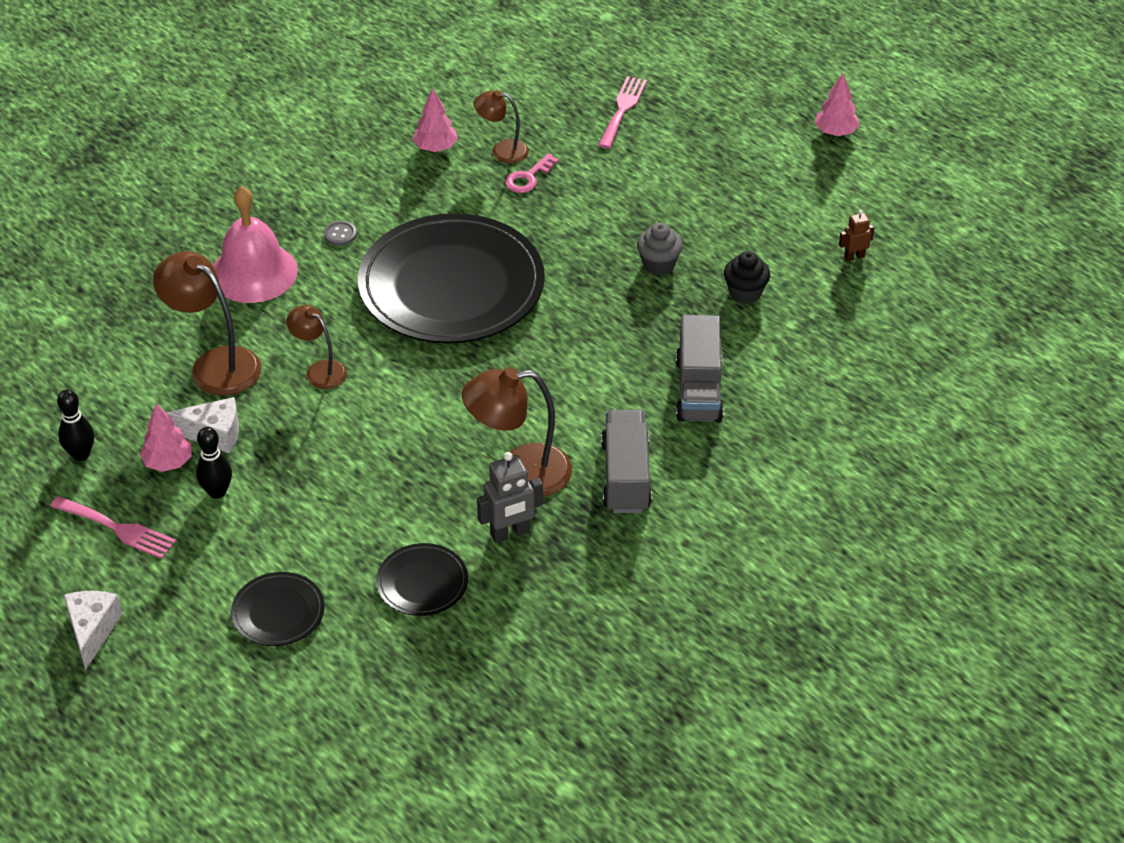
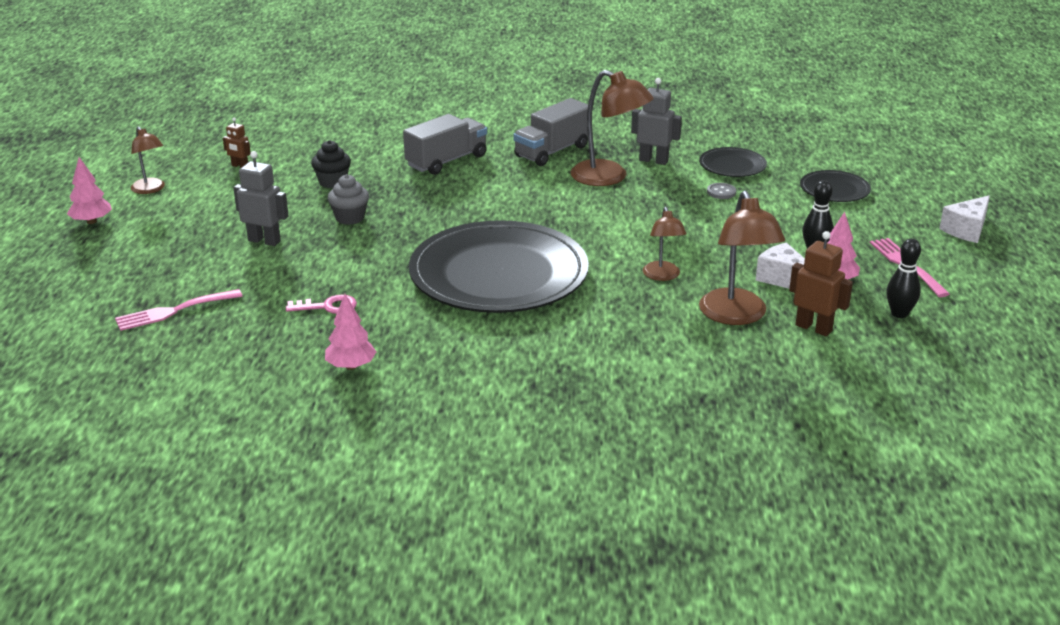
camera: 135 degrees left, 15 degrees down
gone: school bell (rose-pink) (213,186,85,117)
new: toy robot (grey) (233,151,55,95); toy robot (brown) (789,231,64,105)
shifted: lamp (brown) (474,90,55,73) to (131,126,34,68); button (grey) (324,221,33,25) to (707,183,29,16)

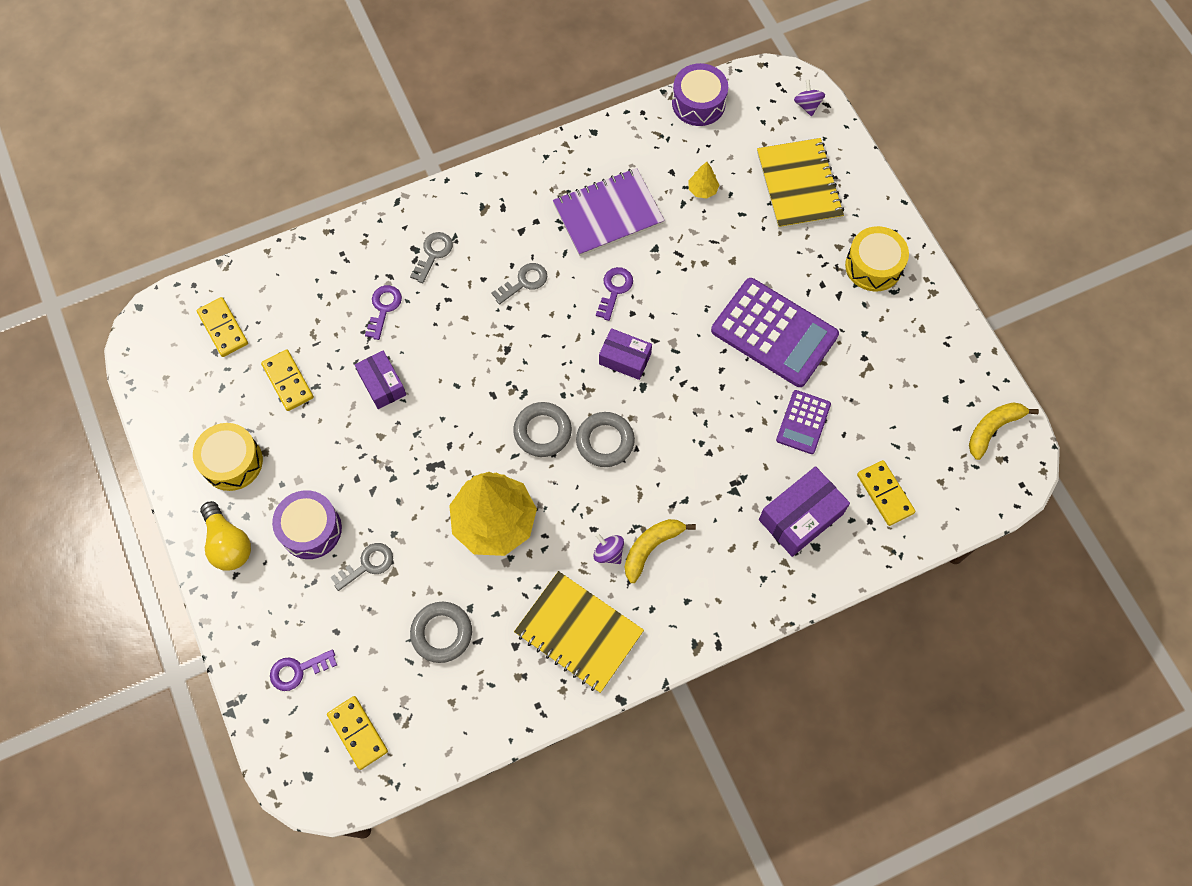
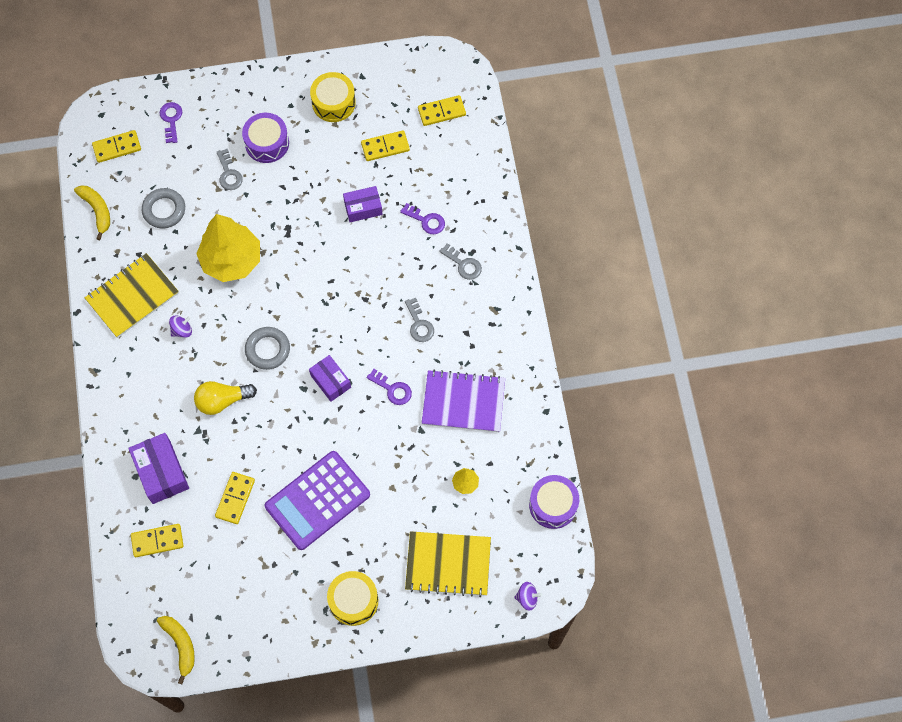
camera: 105 degrees right, 0 degrees up
gone: torus (grey) (513,402,59,55)
shifted: toy banana (yellow) (625,519,71,64) to (74,185,36,55); bulb (yellow) (200,501,51,70) to (194,381,63,34)
swapped: adding machine (royal purple) (776,390,55,64) to domino tile (yellow) (215,472,40,52)
rotated: parcel (royal purple) (599,328,53,52) = (309,355,42,47) 75 degrees counterclockwise; exercise book (royal purple) (553,168,112,88) = (422,370,83,62) 75 degrees counterclockwise

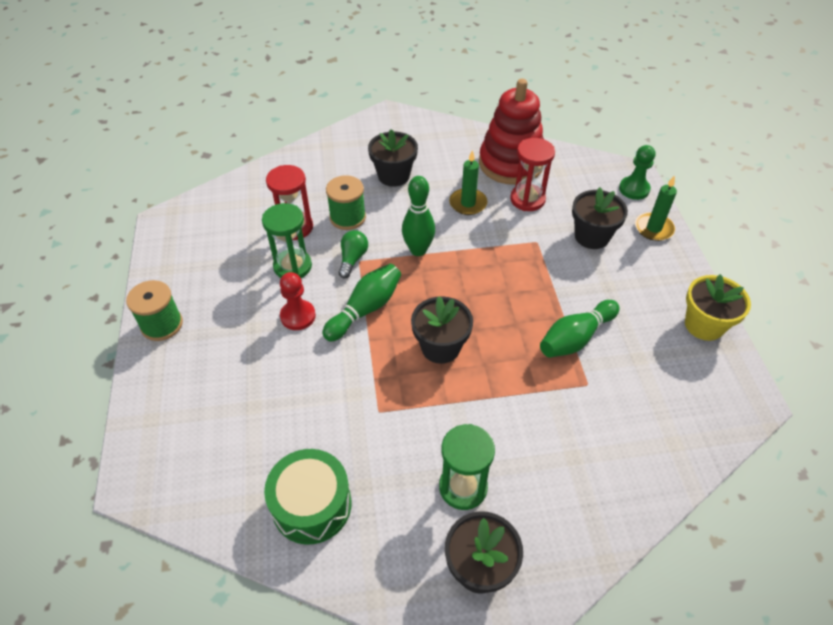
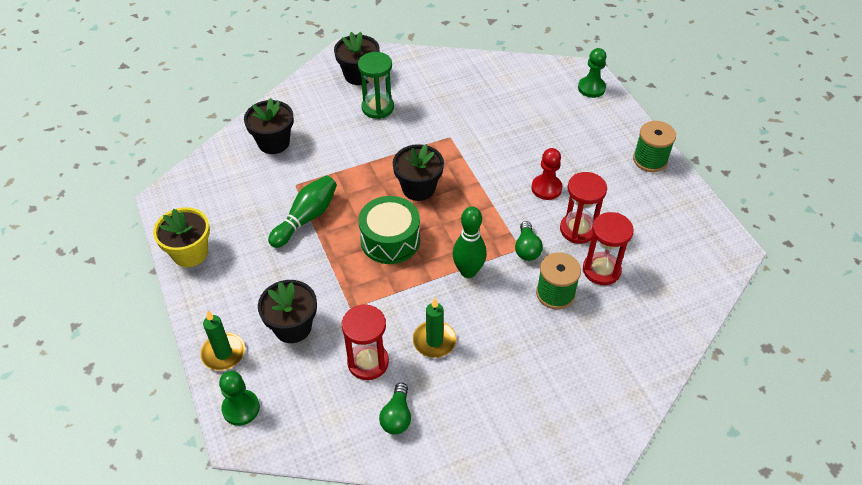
camera: 165 degrees right, 0 degrees up
gone: bowling pin (leaf-green) (322,264,79,78)
new: chess pawn (leaf-green) (578,48,29,50)
shifted: potted plant (black) (368,129,50,58) to (244,98,50,56); toy drum (leaf-green) (264,449,88,96) to (358,196,62,68)
swapped: stacking rings (red) (479,79,65,106) to bulb (leaf-green) (379,383,32,51)
repainted: sandglass (leaf-green) (262,203,50,75) to sandglass (red) (560,172,47,72)

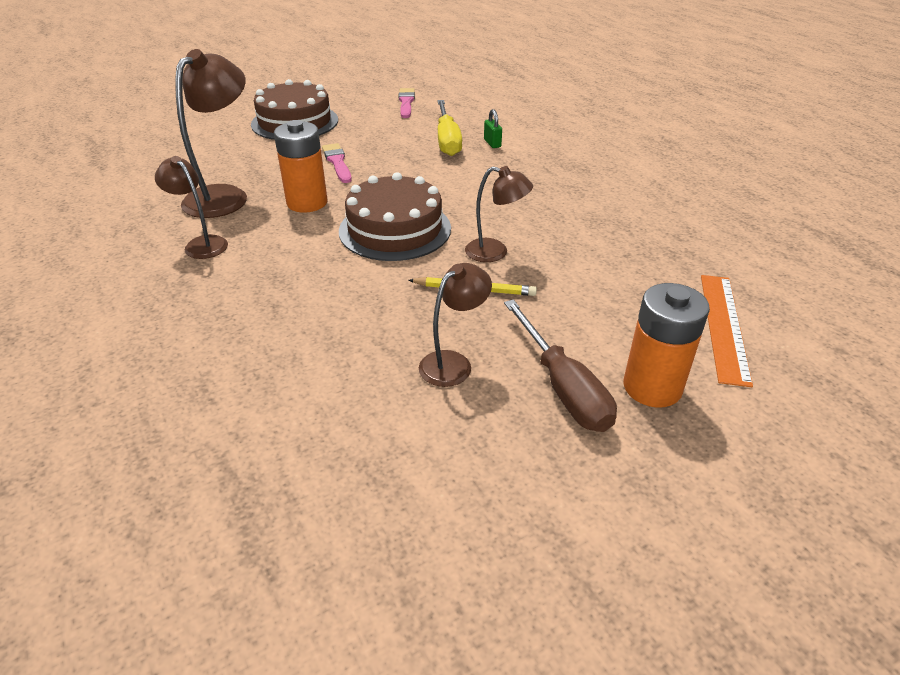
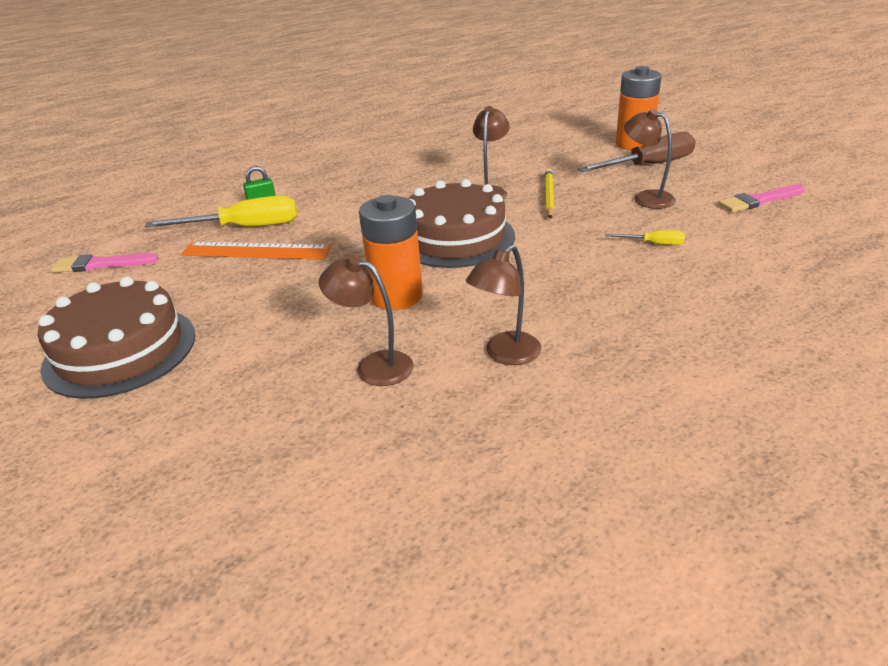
camera: 90 degrees left, 5 degrees down
new: screwdriver (yellow) (605,230,80,15)
shifted: straightedge (orange-coloured) (701,275,52,112) to (181,242,150,18); paint brush (rose-pink) (322,143,30,40) to (718,184,87,28)
scaled: lamp (brown) (175,49,72,169) = (319,256,95,130) x0.60

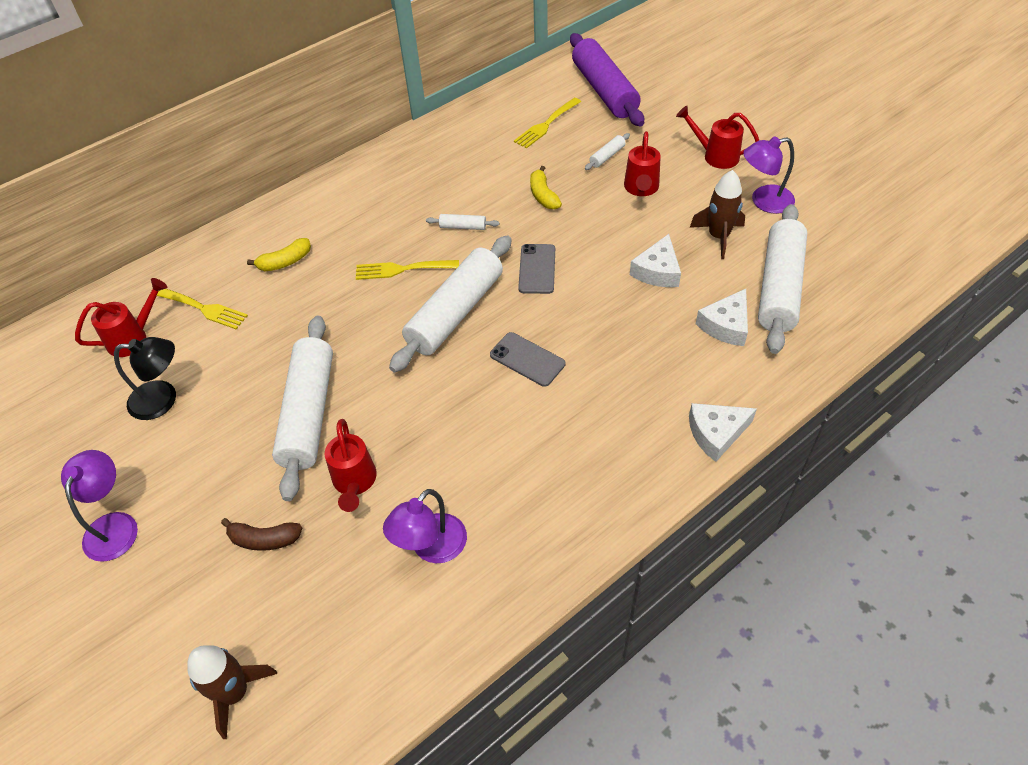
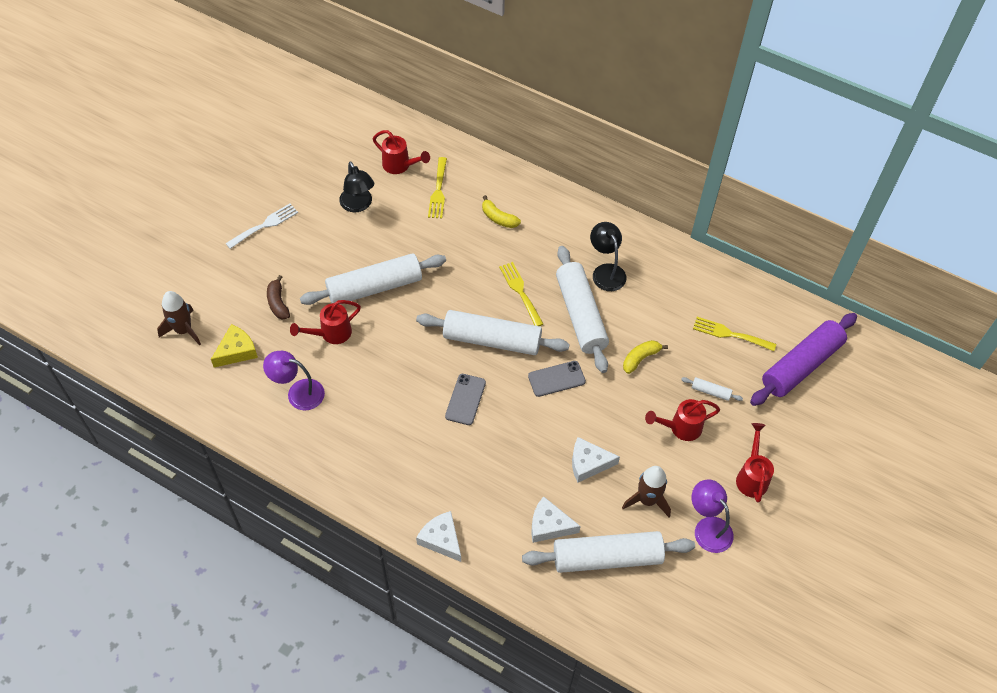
camera: 65 degrees right, 5 degrees up
new: piece of cheese (yellow) (211,324,47,43); lamp (black) (590,222,36,69)
swapped: lamp (royal purple) (61,450,77,112) to dinner fork (snow-white) (226,204,72,45)
scaled: rolling pin (snow-white) (426,214,73,16) = (556,246,53,127) x2.50

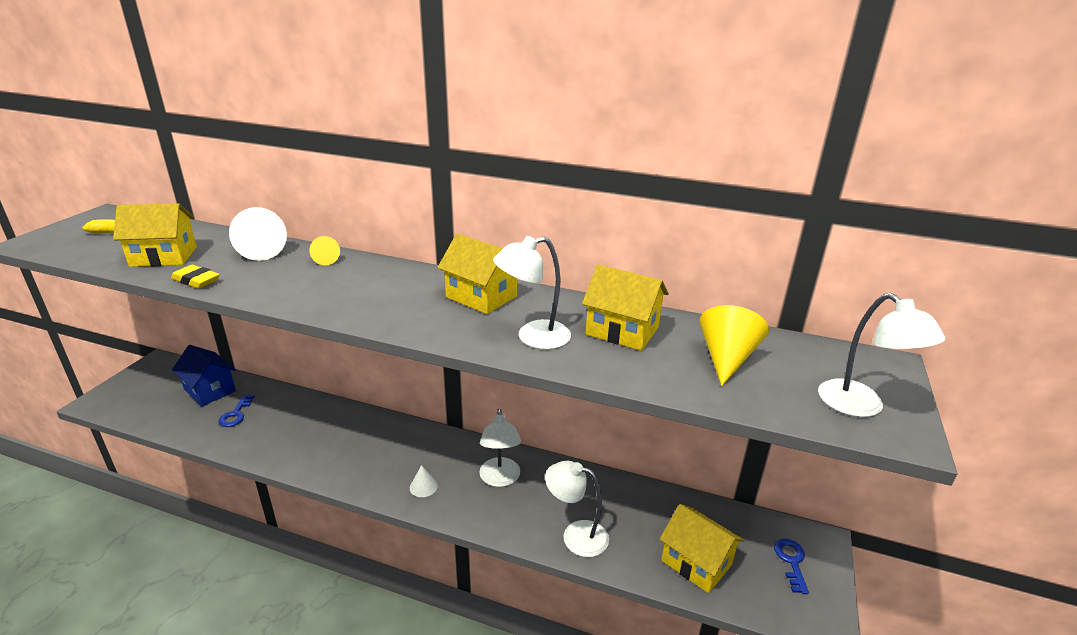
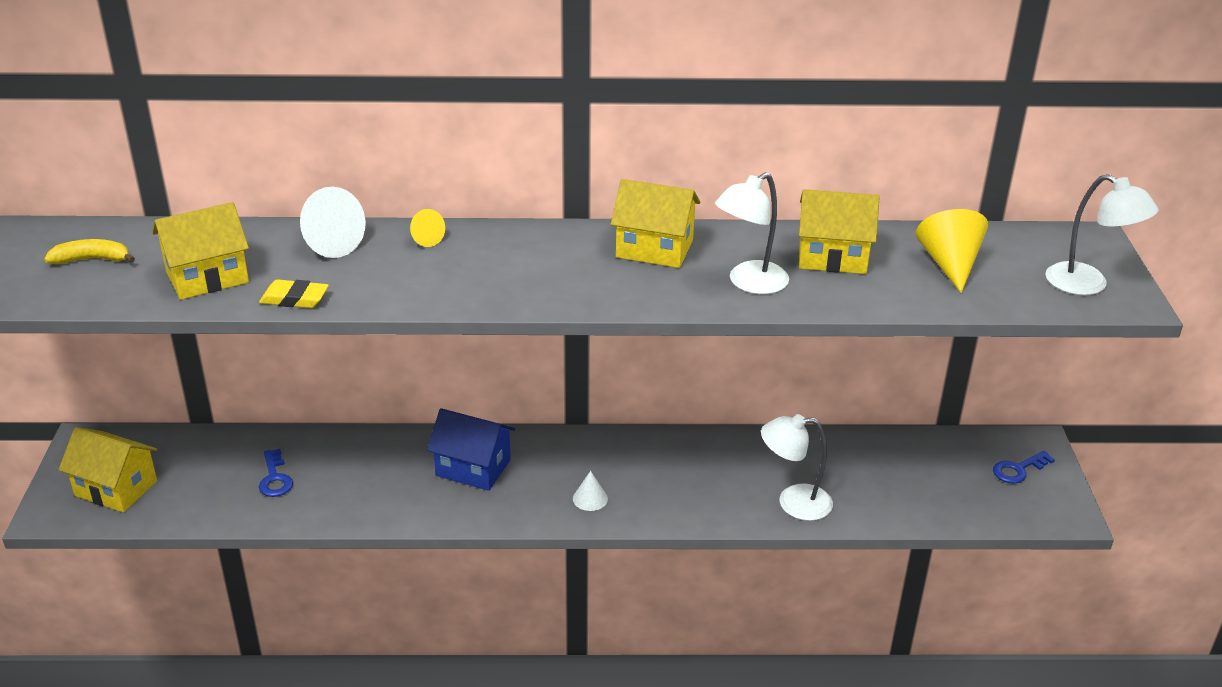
camera: 20 degrees left, 5 degrees up
gone: lamp (snow-white) (479,408,42,79)
shifted: toy house (yellow) (660,504,84,89) to (58,427,99,85); toy house (cobalt) (172,345,64,61) to (427,408,88,83)
rotated: key (cobalt) (774,539,35,55) = (993,451,62,33) 105 degrees counterclockwise

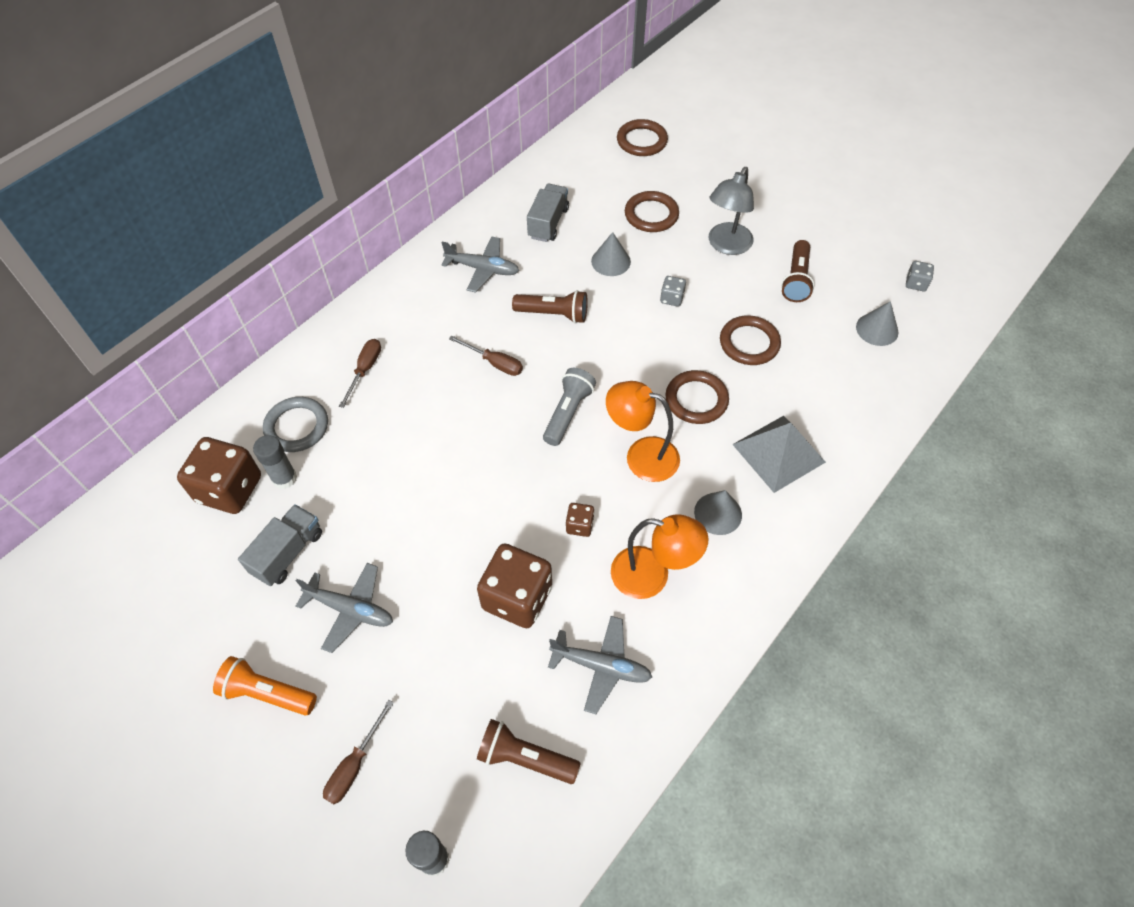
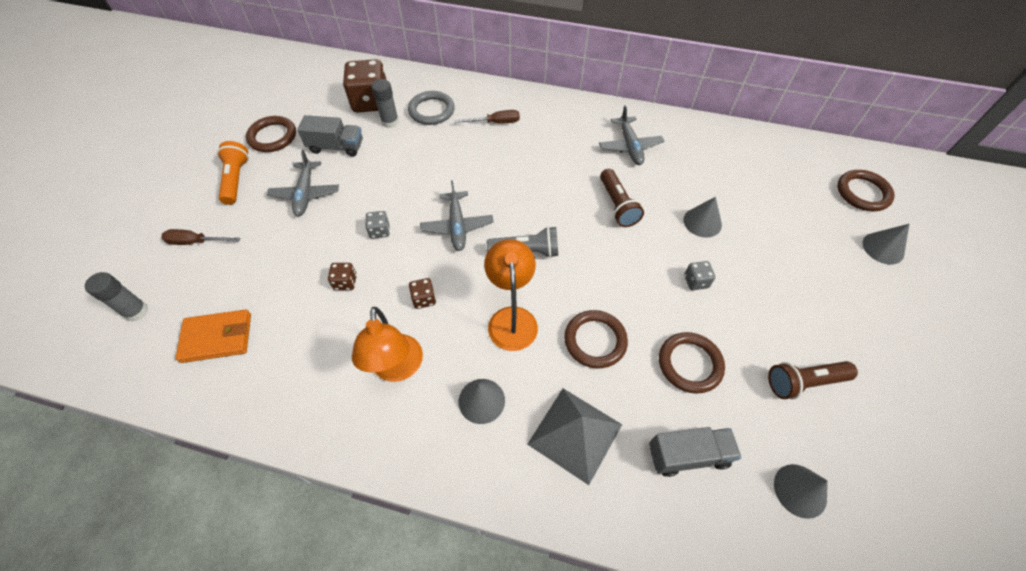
camera: 65 degrees right, 0 degrees up
gone: screwdriver (brown) (449,336,74,40); lamp (grey) (709,167,45,88)
new: cone shape (grey) (863,224,46,41)
shifted: torus (brown) (625,191,54,41) to (246,116,50,36); die (grey) (906,261,28,30) to (365,211,25,28); toy plane (grey) (548,616,104,98) to (420,180,74,71); lorry (grey) (527,184,42,58) to (649,427,93,50)
swapped: torch (brown) (477,719,104,65) to billfold (orange-coloured) (175,309,76,54)
scaled: die (brown) (477,544,75,84) = (328,263,29,27) x0.46

